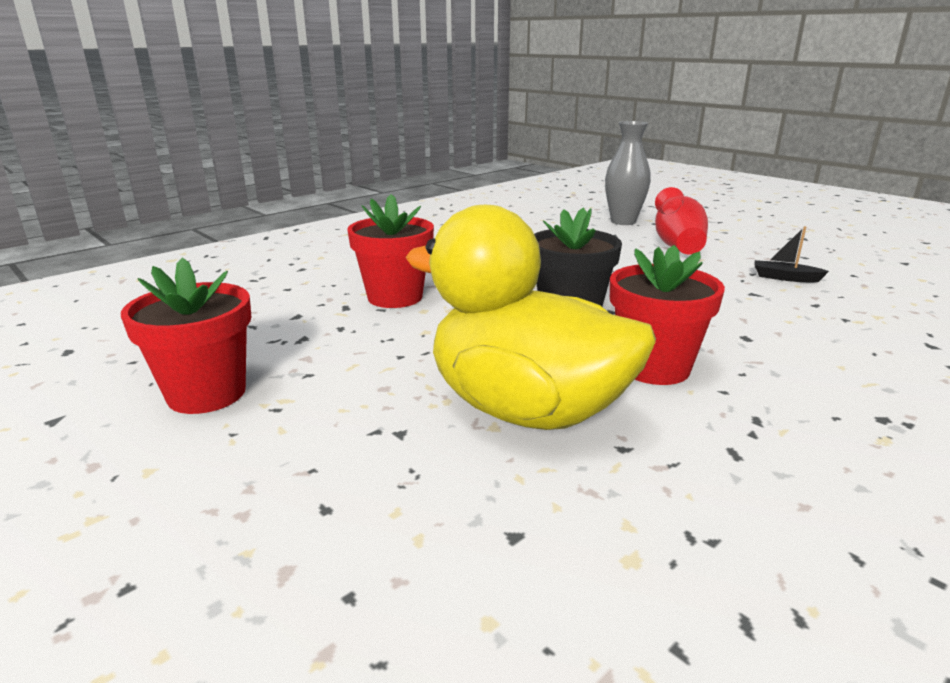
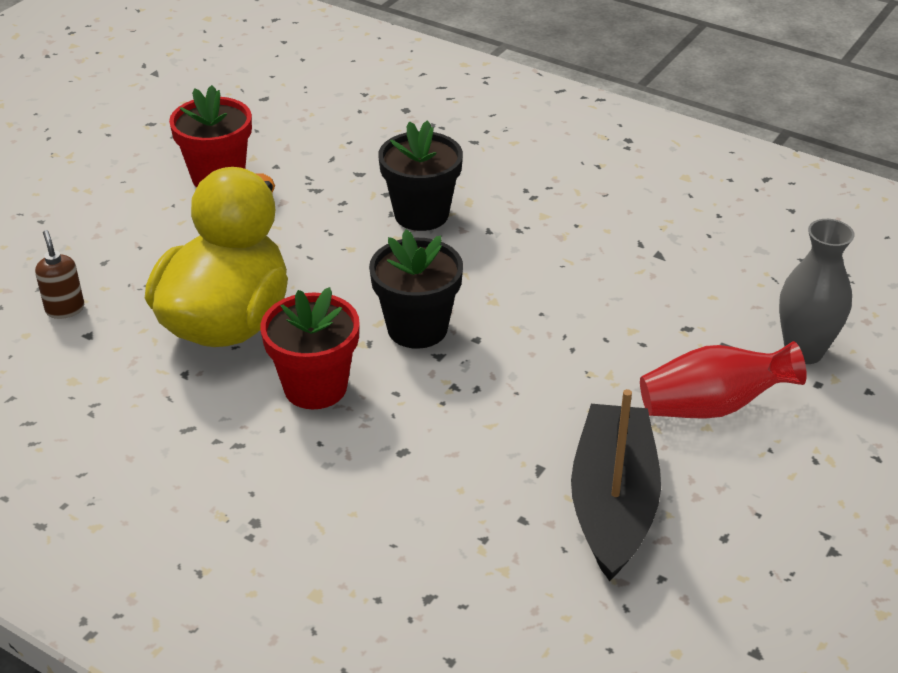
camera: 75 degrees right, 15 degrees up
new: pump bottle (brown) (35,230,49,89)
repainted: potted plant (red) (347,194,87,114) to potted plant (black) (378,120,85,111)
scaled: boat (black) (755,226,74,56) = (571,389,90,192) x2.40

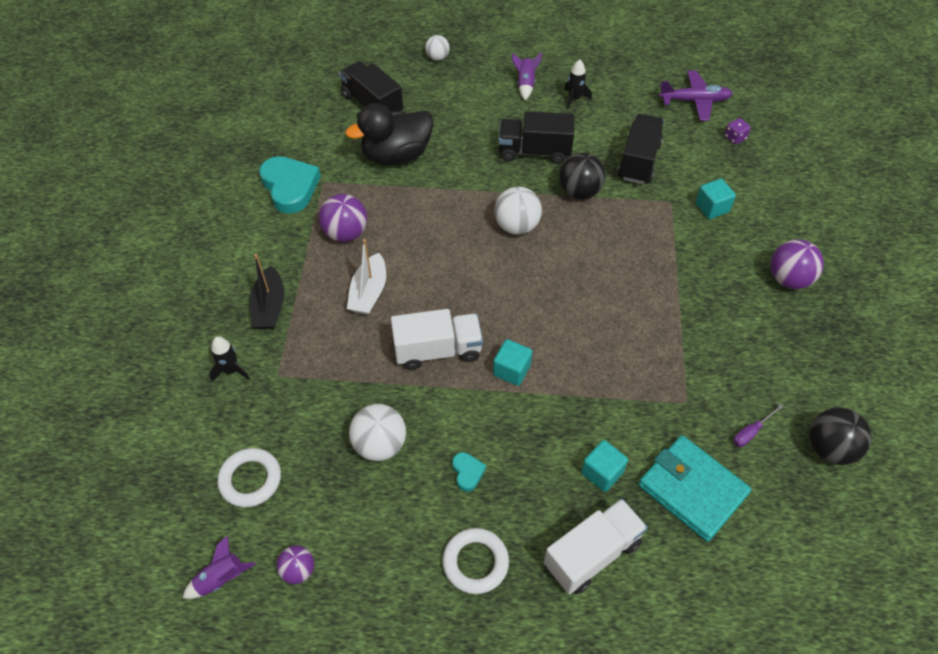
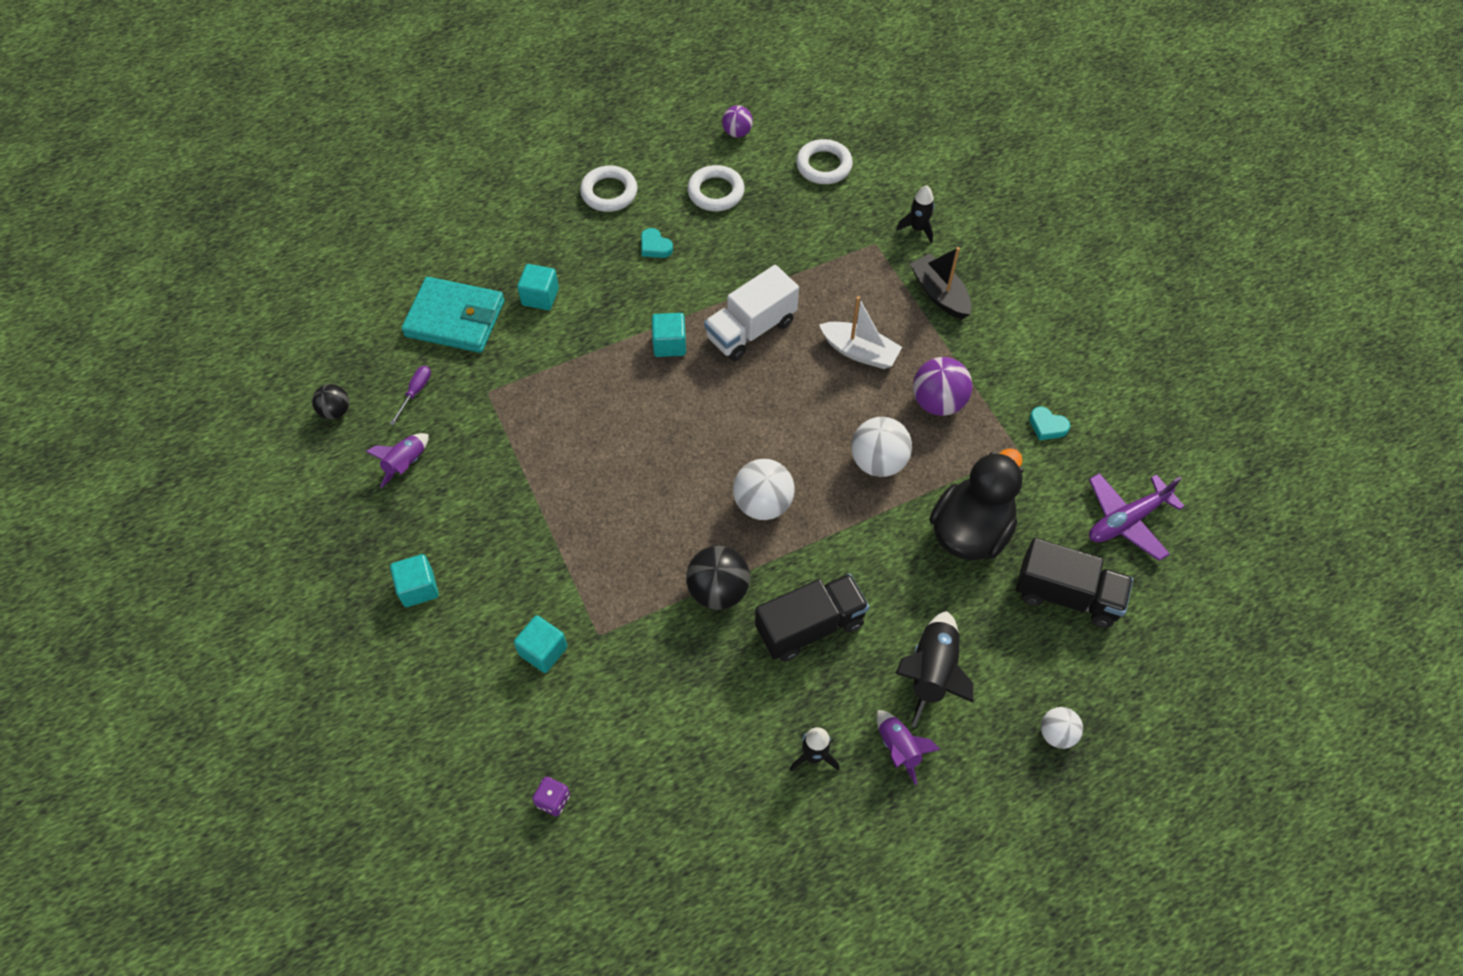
camera: 150 degrees right, 5 degrees up
gone: lorry (snow-white) (544,499,104,95); lorry (black) (618,114,46,70)
new: torus (snow-white) (687,165,58,46); toy rocket (black) (895,611,78,116)
shifted: toy rocket (royal purple) (183,535,73,64) to (365,433,64,55); play ball (snow-white) (349,404,57,57) to (851,417,61,60); toy plane (royal purple) (659,70,74,51) to (1089,473,96,88)
swapped: play ball (royal purple) (770,239,54,50) to block (aqua) (390,554,49,53)
rotated: boat (snow-white) (347,239,39,76) = (819,296,83,73) 135 degrees clockwise
scaled: play ball (black) (809,407,63,58) = (312,384,37,36) x0.61; love heart (aqua) (259,156,62,58) = (1029,407,41,33) x0.46

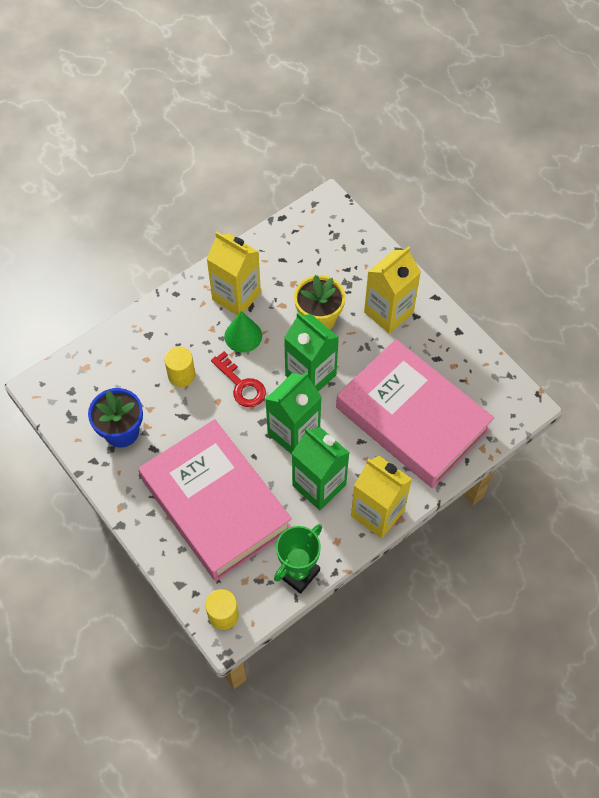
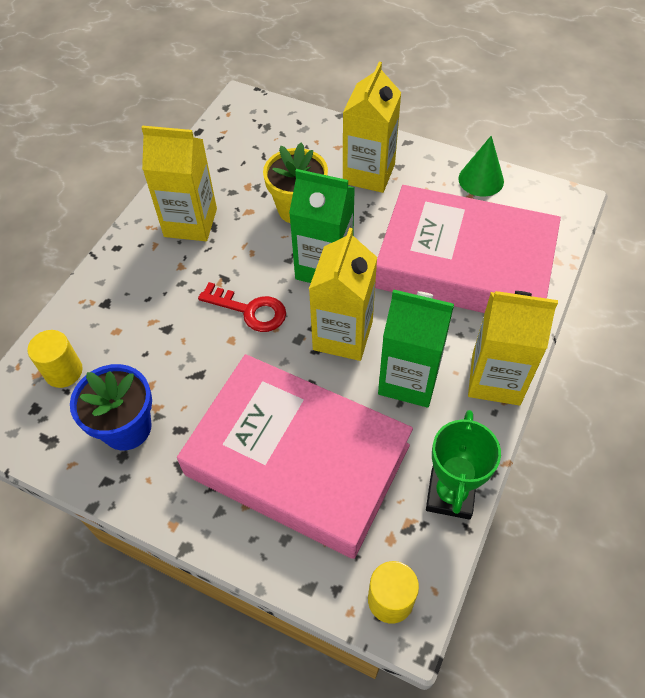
camera: 25 degrees left, 5 degrees down
shifted: cylinder shape (yellow) (164,346,31,41) to (27,330,56,58); cone shape (leaf-green) (224,311,38,42) to (458,135,46,62)
repainted: carton (leaf-green) (265,372,57,82) to carton (yellow) (309,228,68,133)

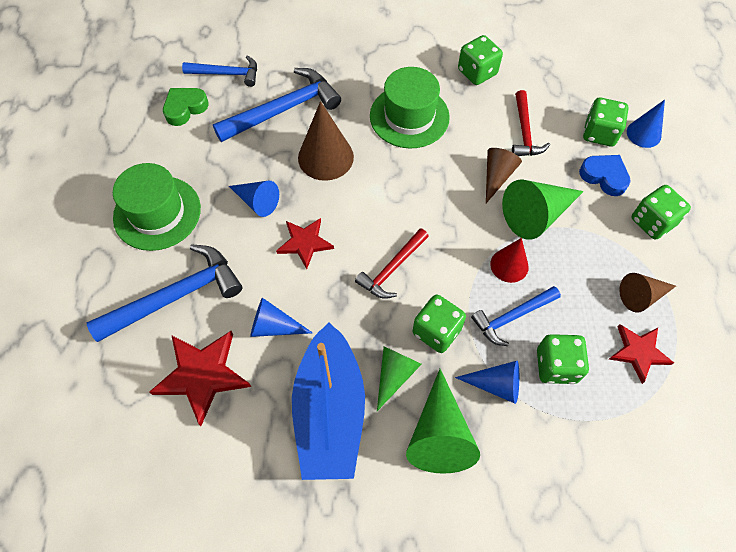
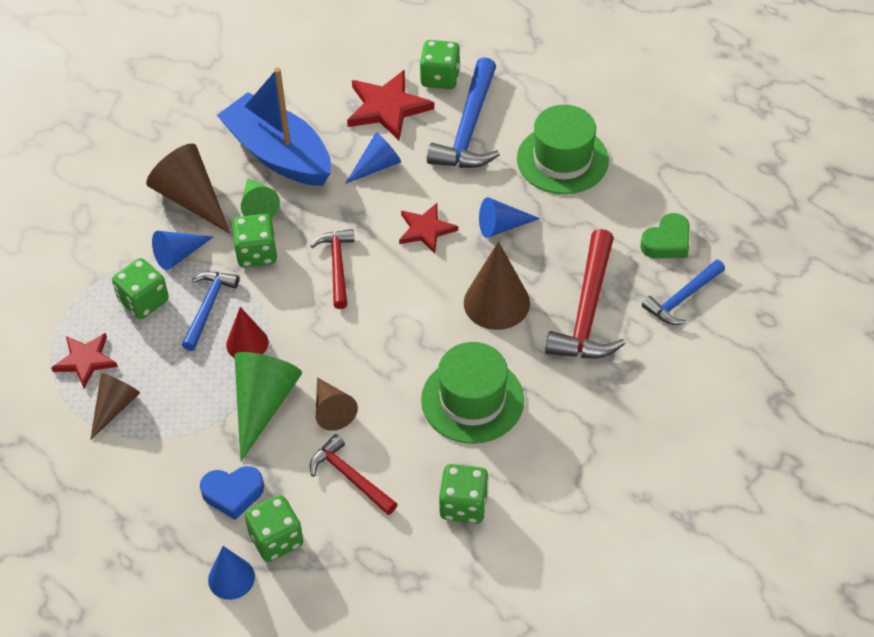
camera: 135 degrees right, 10 degrees down
shifted: die (leaf-green) (632,185,59,55) to (419,40,41,49)
repainted: cone shape (leaf-green) (406,369,74,105) to cone shape (brown) (146,143,84,91); claw hammer (cobalt) (213,68,128,74) to claw hammer (red) (545,229,80,130)
rotated: love heart (leaf-green) (163,88,46,38) = (640,213,49,46) 45 degrees clockwise

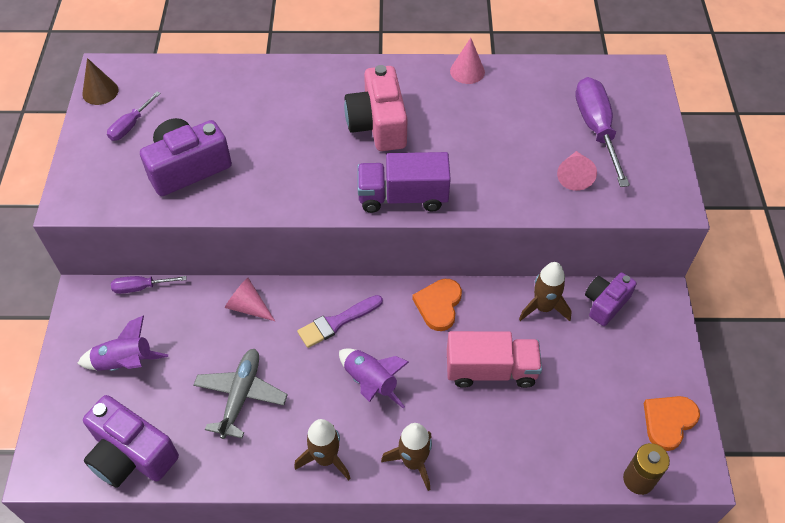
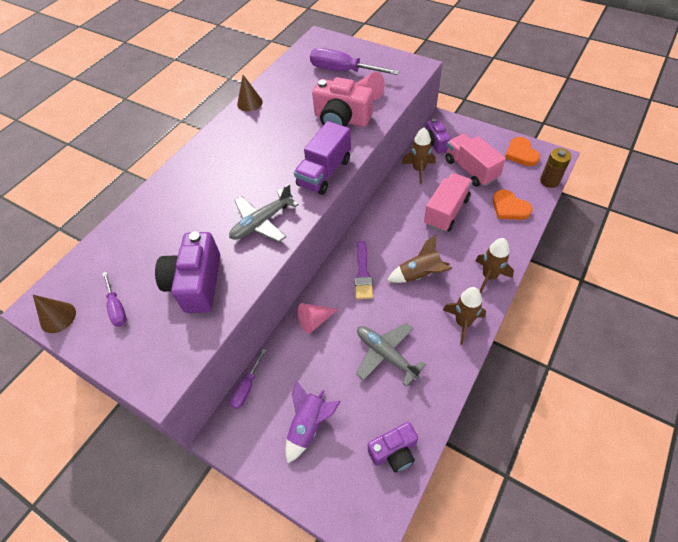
camera: 55 degrees left, 0 degrees up
new: toy plane (grey) (229,184,70,58); lorry (rose-pink) (445,134,61,53)
shifted: photo camera (rose-pink) (344,65,63,86) to (312,77,61,50); love heart (orange-coloured) (412,279,50,52) to (493,190,39,30)
repainted: cone shape (rose-pink) (450,38,35,46) to cone shape (brown) (237,75,26,36); toy rocket (royal purple) (339,348,70,60) to toy rocket (brown) (387,234,65,49)
scaled: photo camera (royal purple) (83,395,96,93) = (368,422,50,51) x0.63

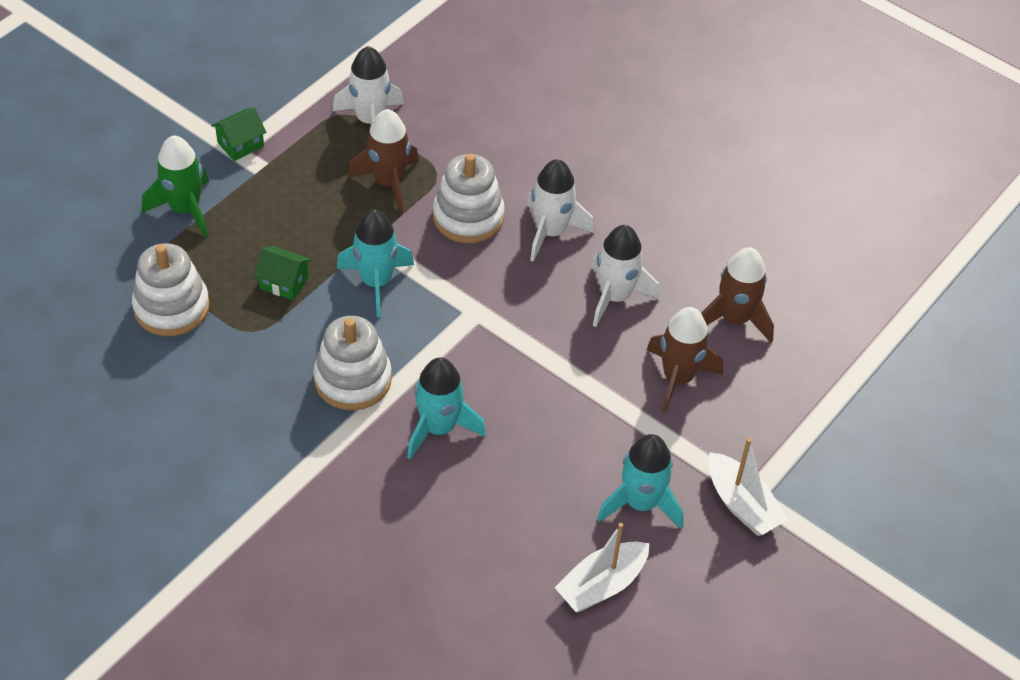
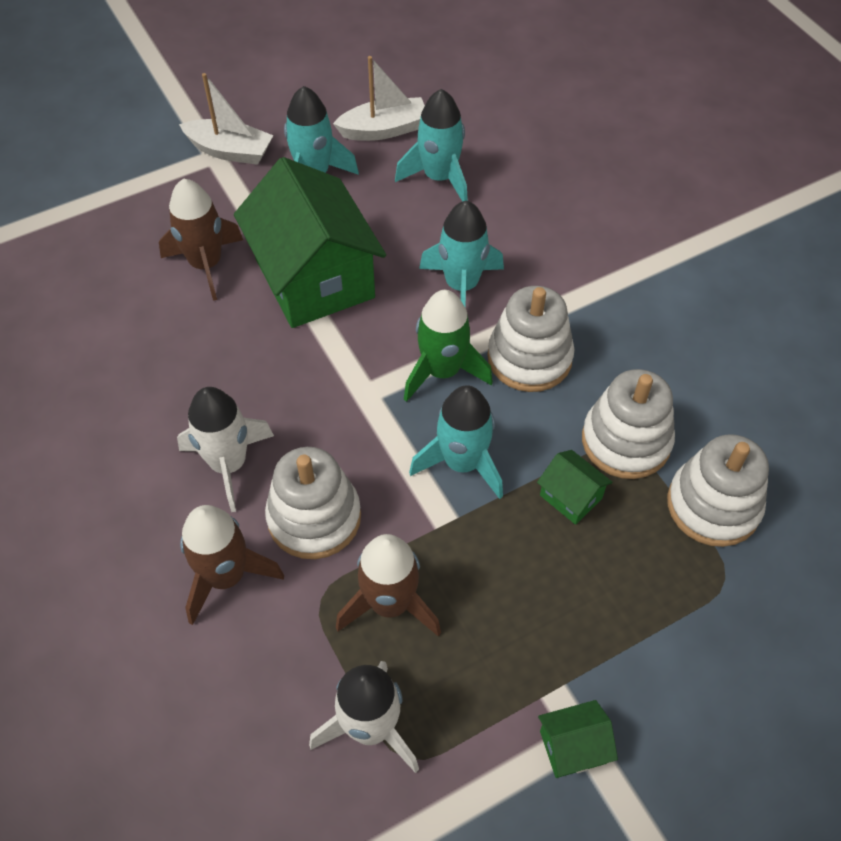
camera: 155 degrees left, 5 degrees up
gone: toy rocket (snow-white) (591,225,68,102)
new: toy house (leaf-green) (234,157,152,171); toy rocket (aqua) (395,89,73,113); stacking rings (snow-white) (582,369,93,110)
shifted: toy rocket (brown) (701,247,73,96) to (180,505,104,120); toy rocket (leaf-green) (142,135,67,102) to (404,290,89,112)
rotated: boat (snow-white) (708,438,80,98) = (179,73,94,92) 120 degrees clockwise

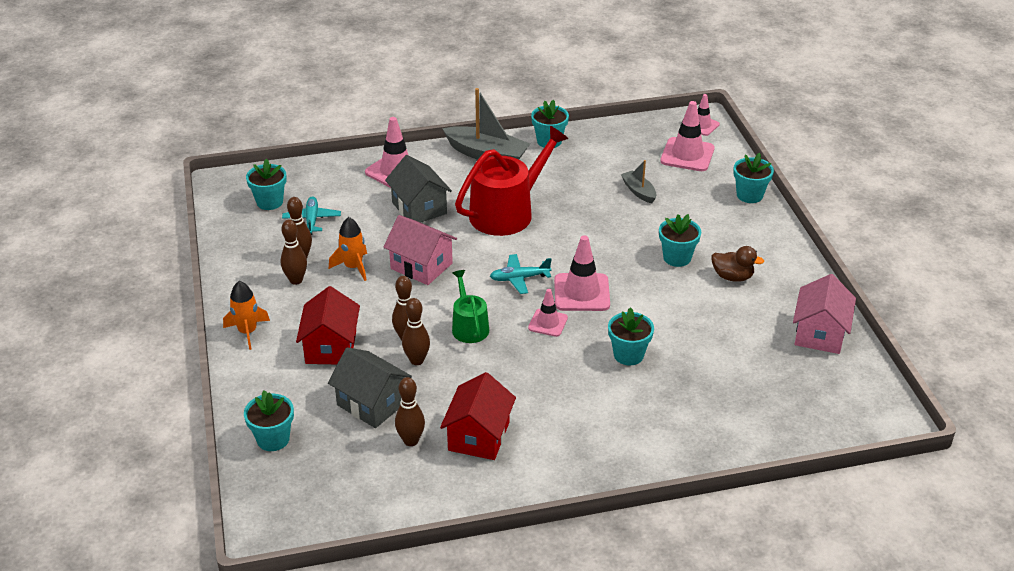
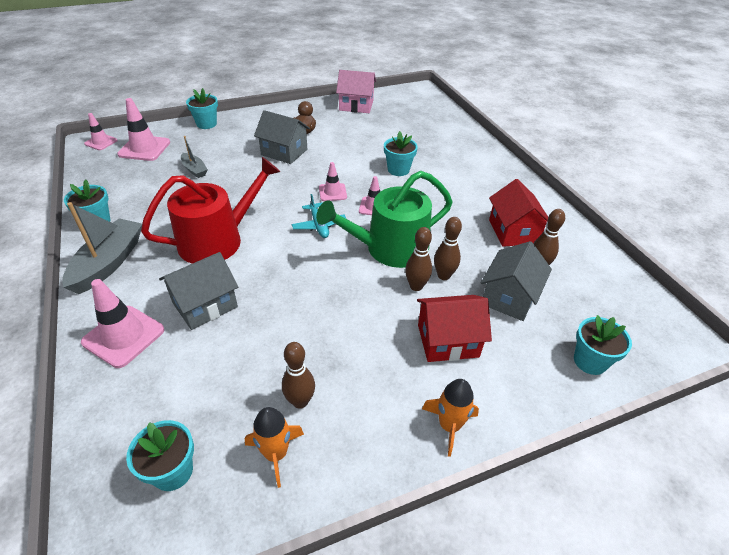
camera: 100 degrees left, 5 degrees up
gone: bowling pin (brown) (281,220,26,65); toy plane (aqua) (282,196,59,39); toy house (rose-pink) (383,215,74,70)
shifted: toy rocket (orange-coloured) (329,217,38,64) to (245,407,59,81)
swapped: potted plant (aqua) (659,214,42,53) to toy house (grey) (254,110,56,54)
rotated: watering can (red) (455,126,113,110) = (141,157,139,107) 105 degrees clockwise; boat (grey) (621,160,36,43) = (181,136,27,42) 90 degrees counterclockwise; toy house (red) (440,372,76,88) = (489,179,59,68) 75 degrees clockwise
scaled: watering can (leaf-green) (452,270,37,73) = (316,171,137,97) x1.86; traffic cone (rose-pink) (554,235,56,76) = (319,162,28,39) x0.60

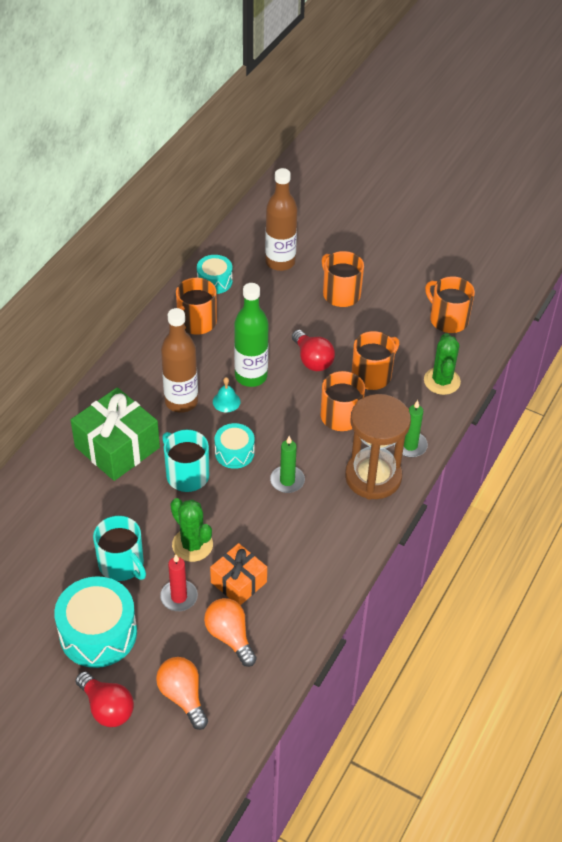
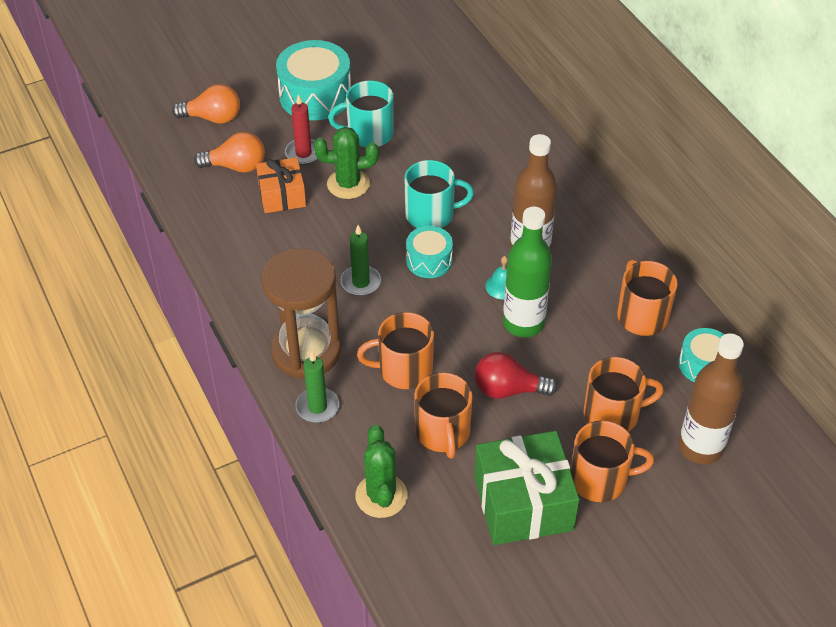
camera: 125 degrees right, 0 degrees up
gone: bulb (red) (75,671,59,56)
shifted: wrapped gift (leaf-green) (70,387,90,94) to (474,431,106,114); tea mug (orange-coloured) (425,276,50,57) to (583,357,80,75)
rotated: prickly plant (leaf-green) (424,333,37,62) = (355,425,53,93) 45 degrees clockwise

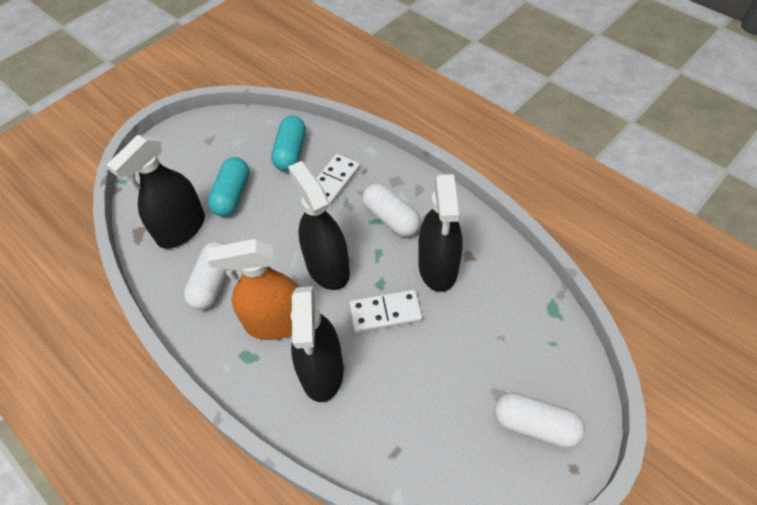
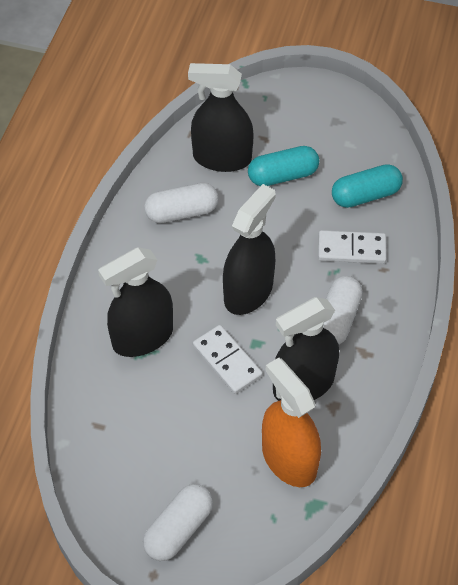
camera: 60 degrees right, 0 degrees up
shifted: spray cleaner (orange-coloured) (207,239,92,101) to (262,358,59,129)
rotated: capsule (snow-white) (494,393,91,55) = (143,484,70,77) 45 degrees clockwise

